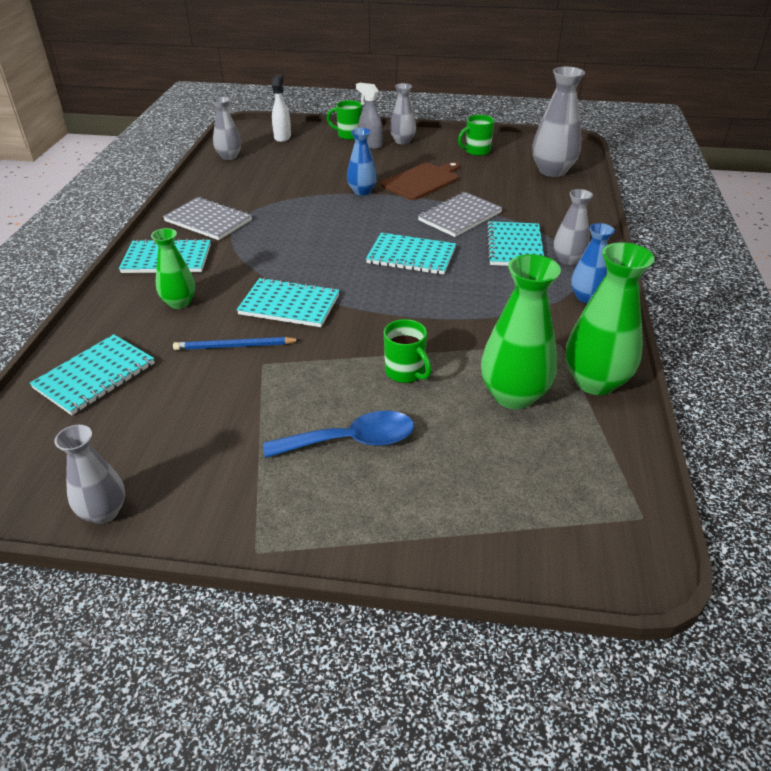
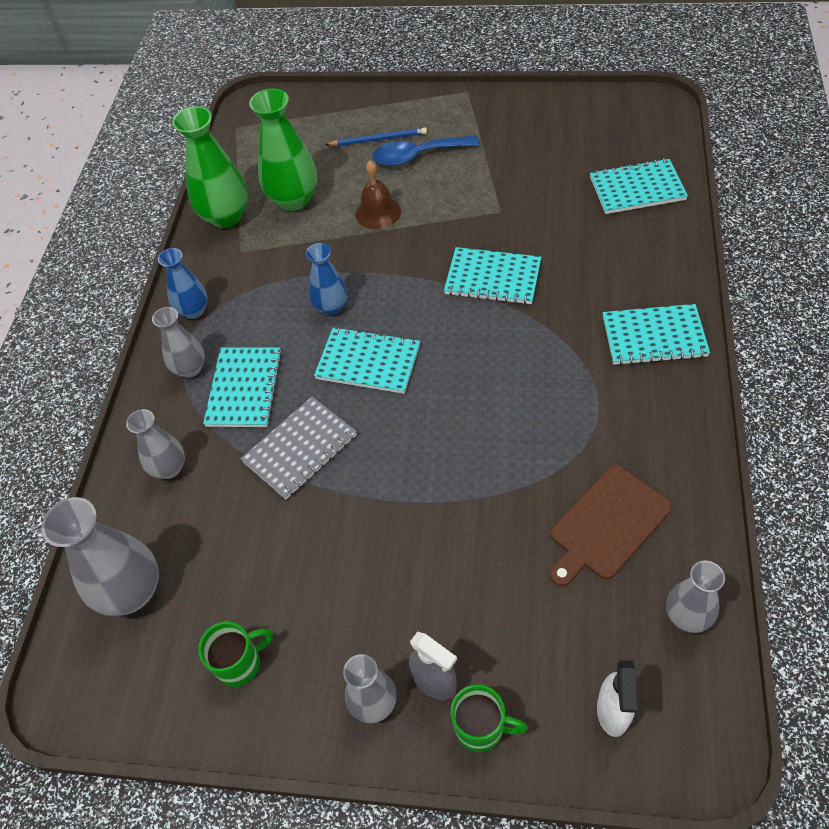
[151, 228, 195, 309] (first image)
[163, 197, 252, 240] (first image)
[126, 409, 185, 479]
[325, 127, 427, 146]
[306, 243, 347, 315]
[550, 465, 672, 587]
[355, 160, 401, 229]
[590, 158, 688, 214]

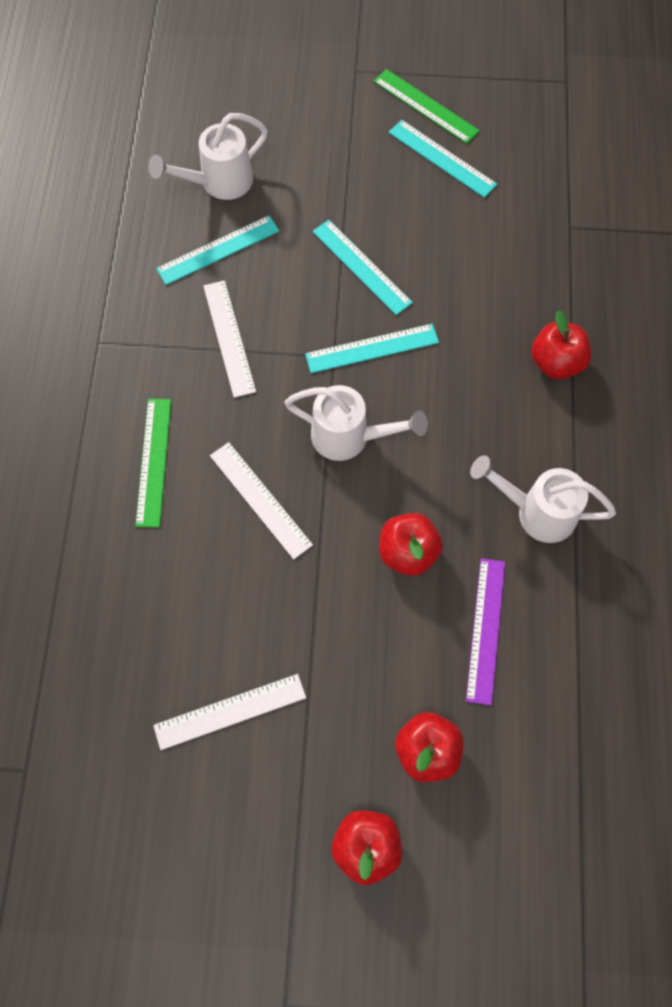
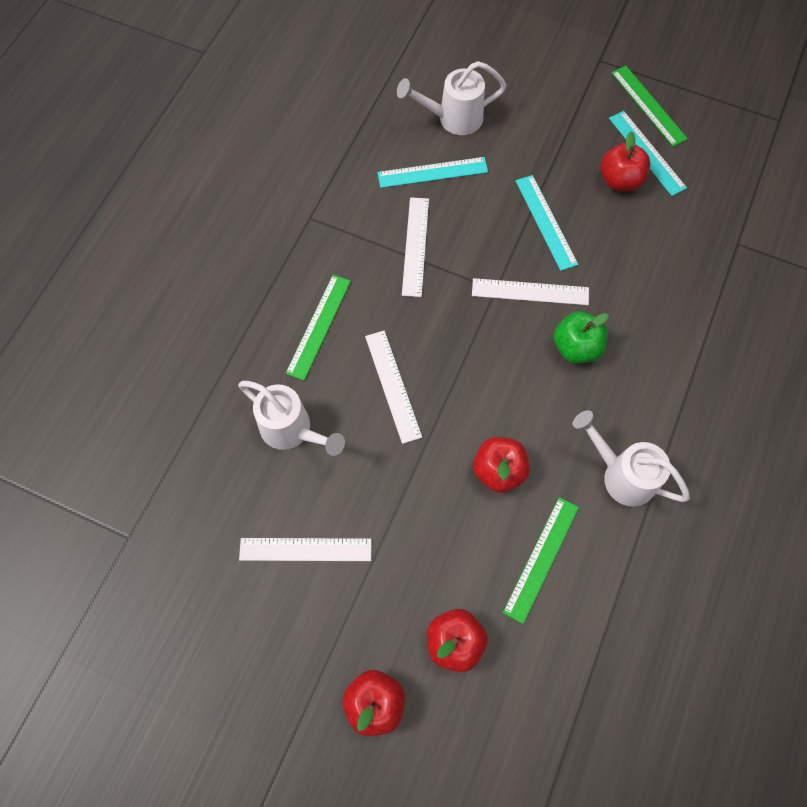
[554, 312, 609, 363]
[238, 381, 345, 456]
[600, 131, 650, 191]
[472, 278, 589, 305]
[503, 497, 579, 624]

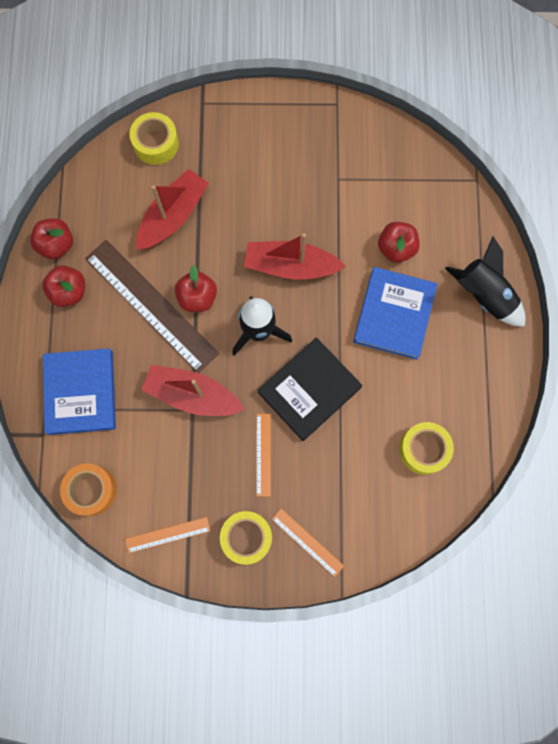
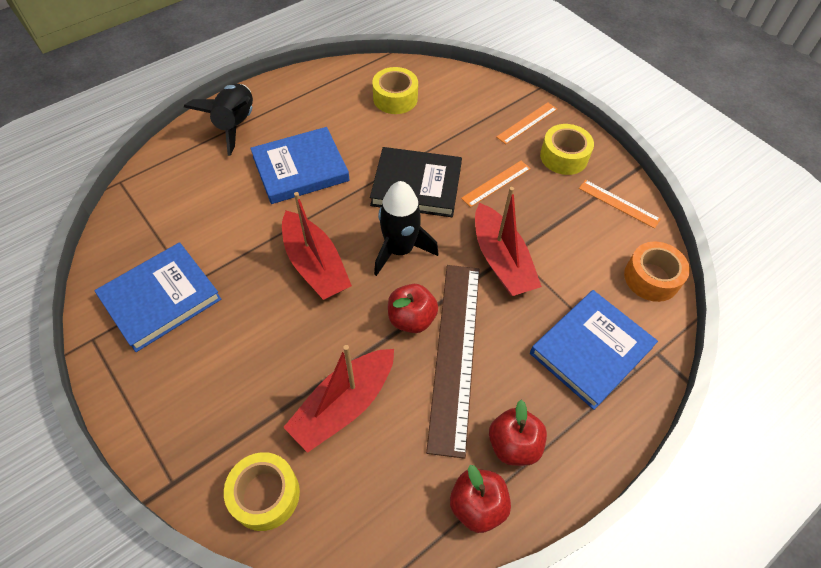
[378, 222, 420, 263] (first image)
[94, 242, 221, 352]
[283, 345, 394, 453]
[496, 102, 557, 144]

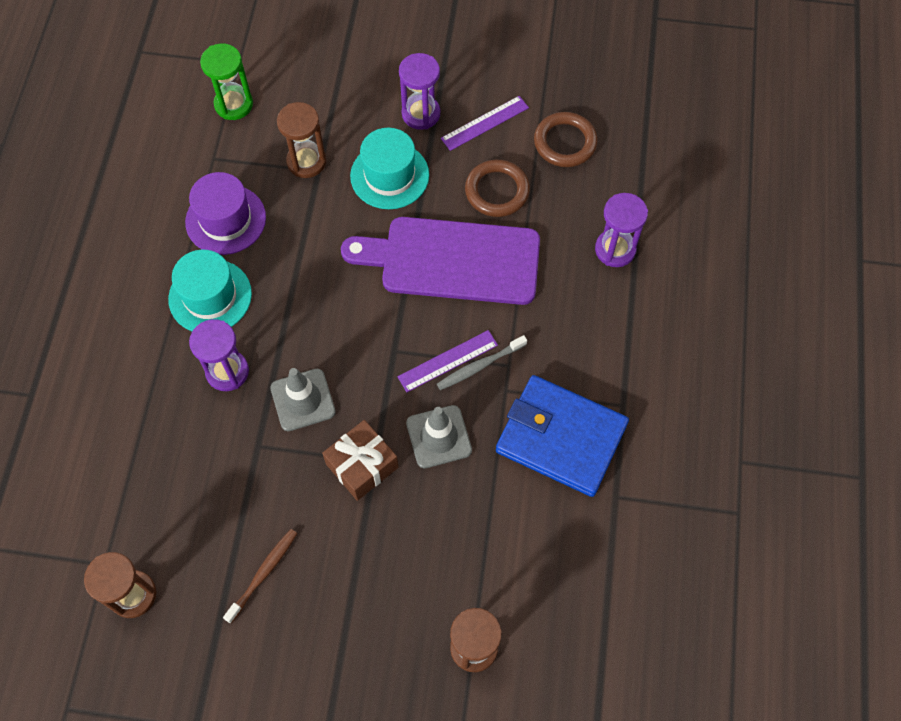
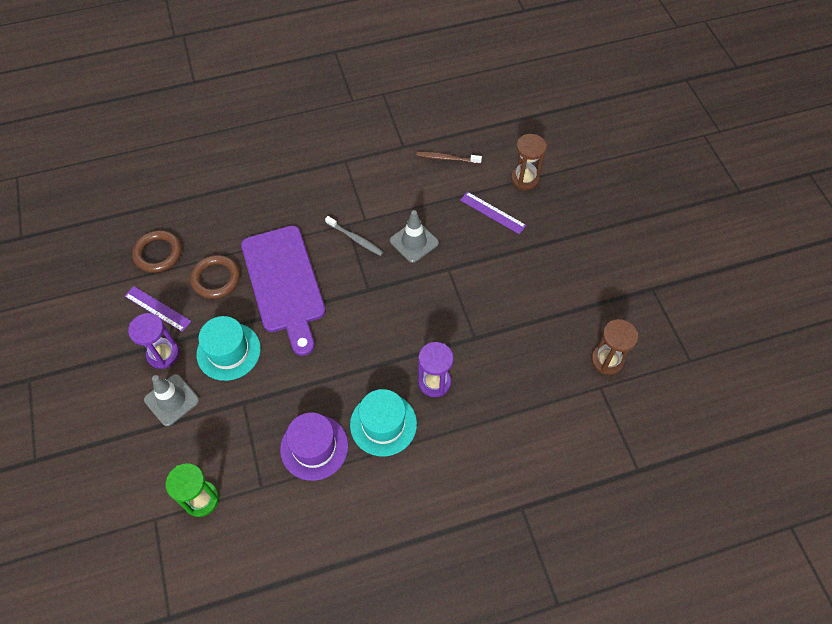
[277, 102, 326, 178] (first image)
[322, 420, 398, 501] (first image)
[496, 375, 629, 497] (first image)
[595, 193, 648, 267] (first image)
[416, 152, 482, 164]
[144, 374, 199, 426]
[460, 192, 526, 234]

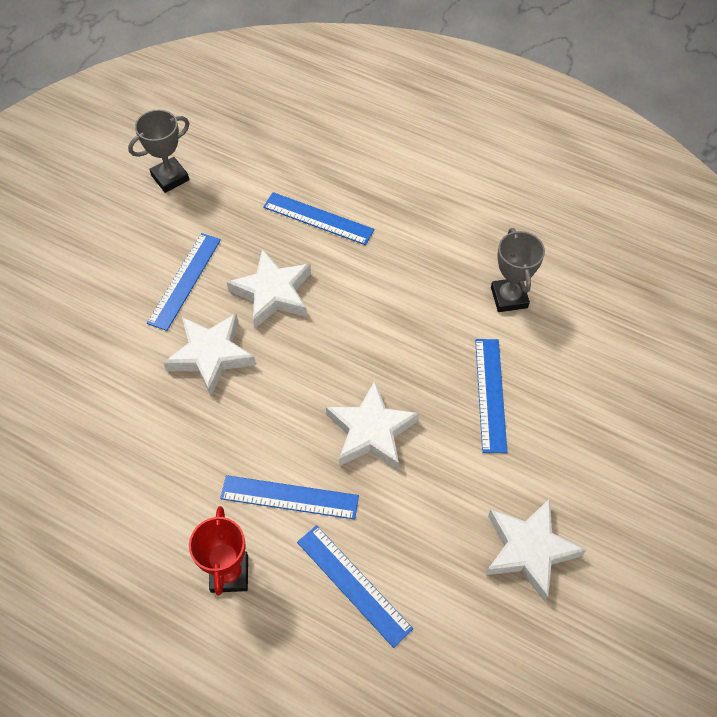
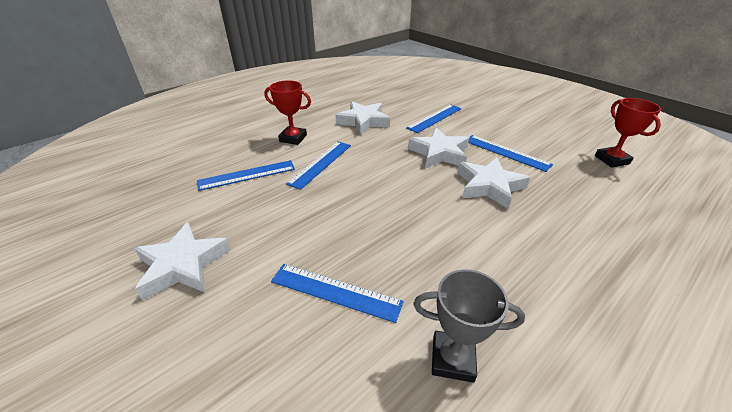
[406, 104, 462, 133]
[336, 101, 390, 135]
[595, 98, 661, 168]

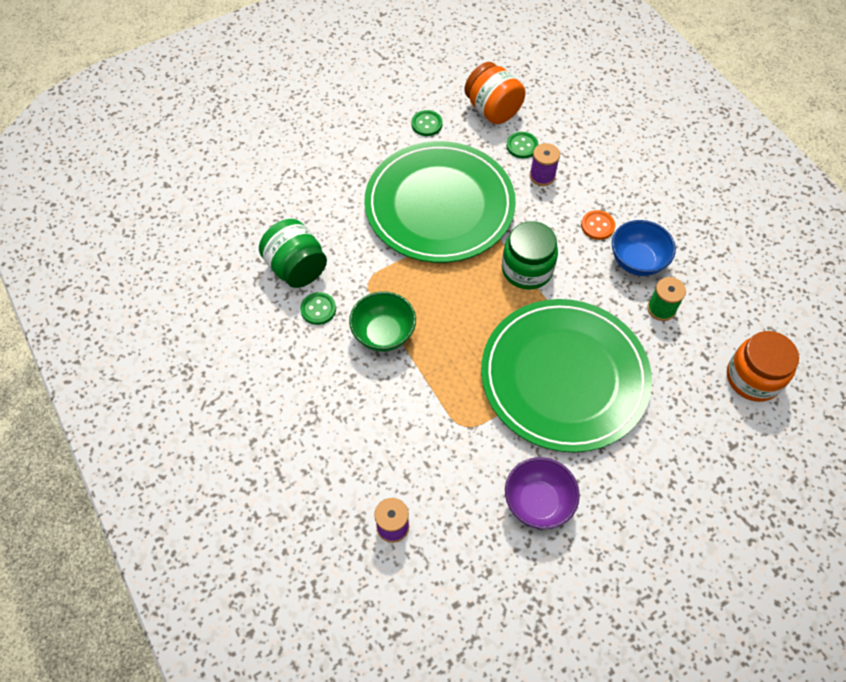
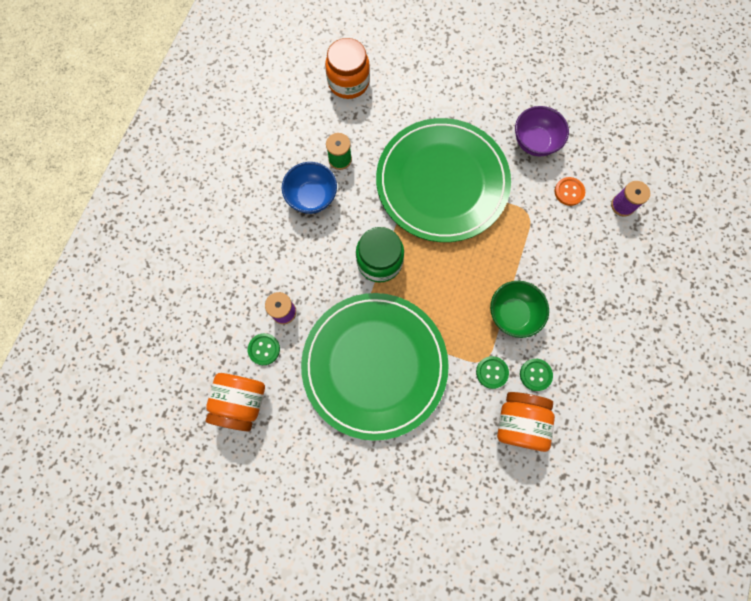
[476, 356, 509, 389]
[555, 177, 585, 206]
[497, 392, 555, 452]

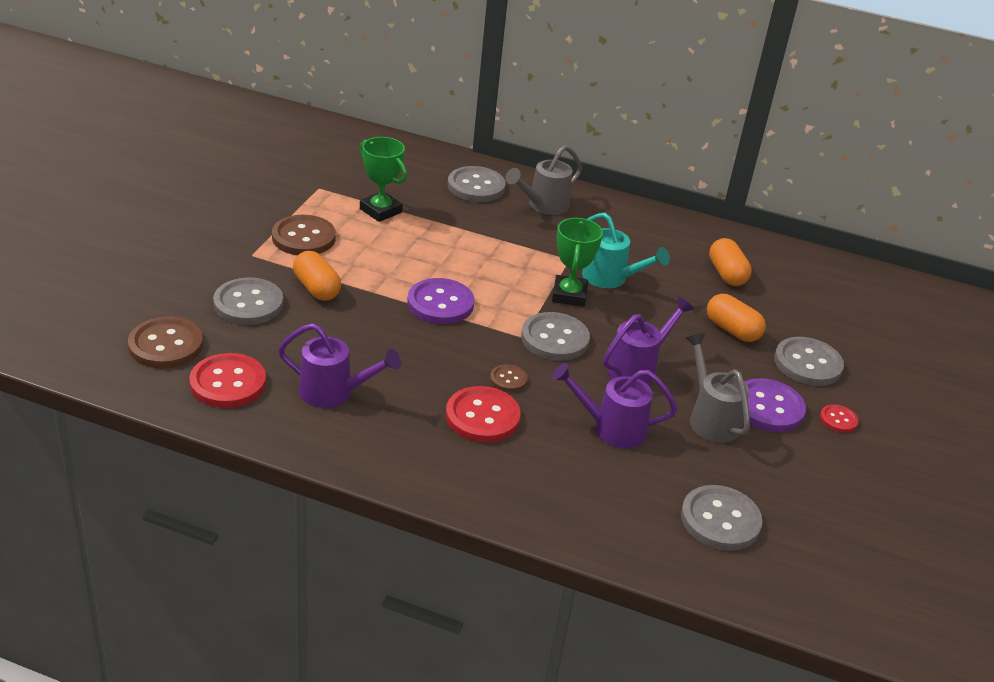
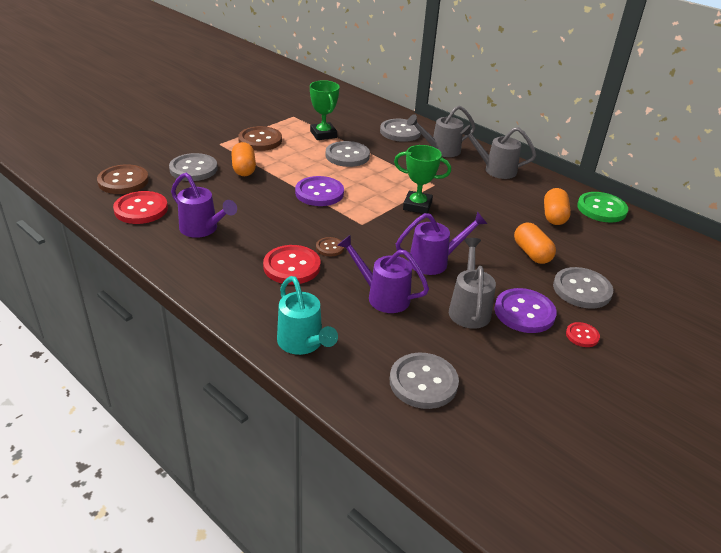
[460, 125, 536, 179]
[577, 192, 628, 223]
[326, 141, 370, 167]
[277, 276, 338, 355]
[394, 145, 451, 214]

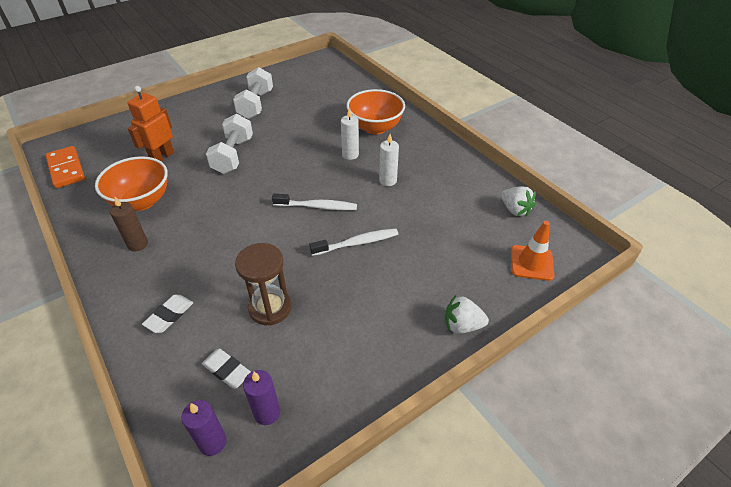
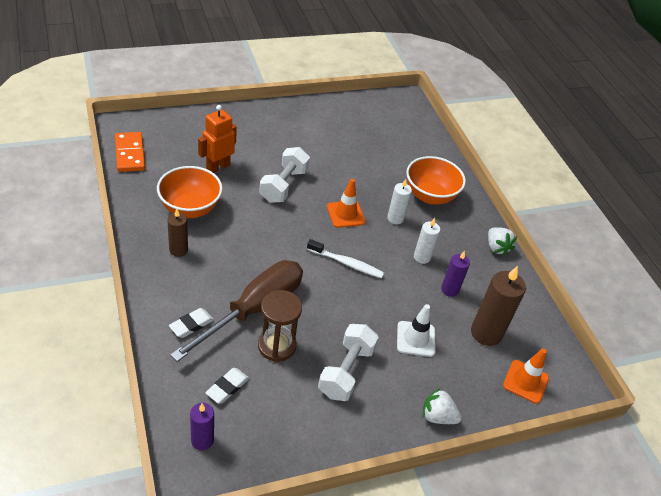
[309, 228, 398, 256] (first image)
[170, 260, 303, 362]
[327, 179, 366, 228]
[397, 304, 436, 357]
[471, 266, 526, 346]
[318, 324, 379, 401]
[441, 251, 470, 297]
[488, 227, 517, 256]
[205, 368, 249, 404]

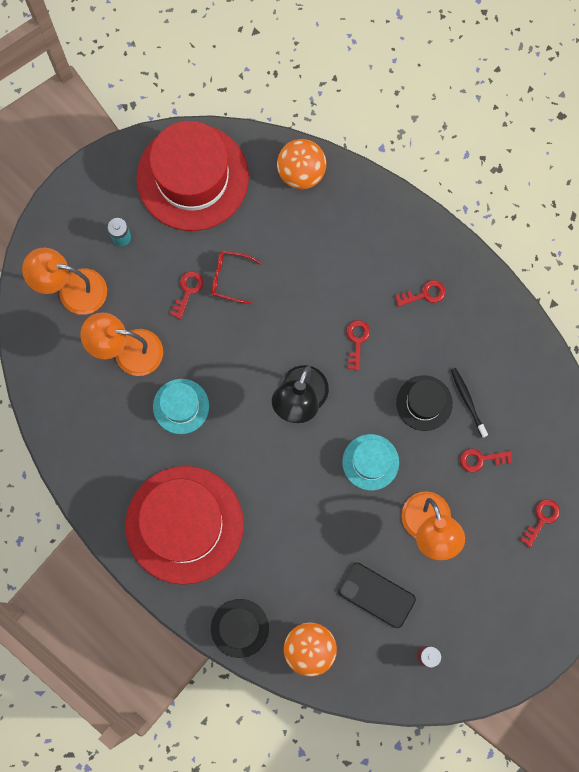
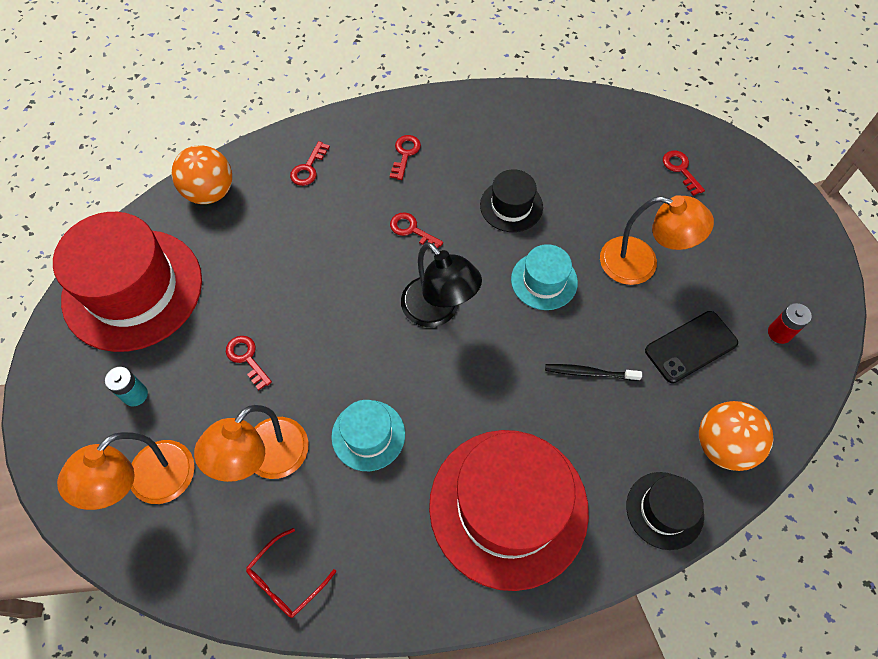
[246, 528, 336, 618]
[545, 364, 642, 381]
[290, 141, 330, 186]

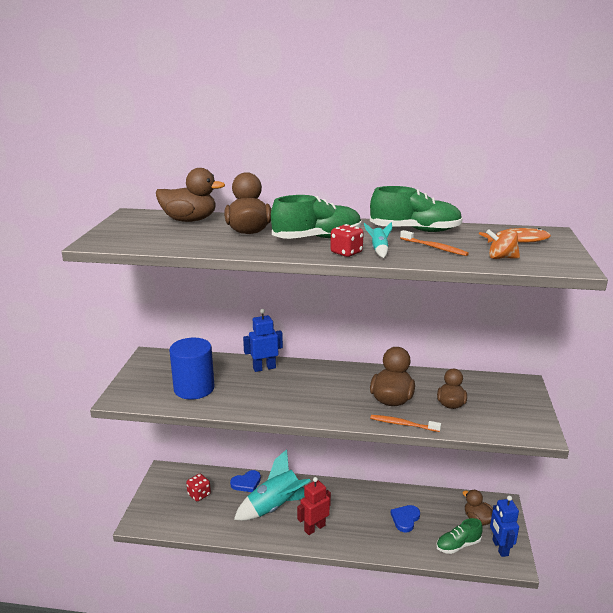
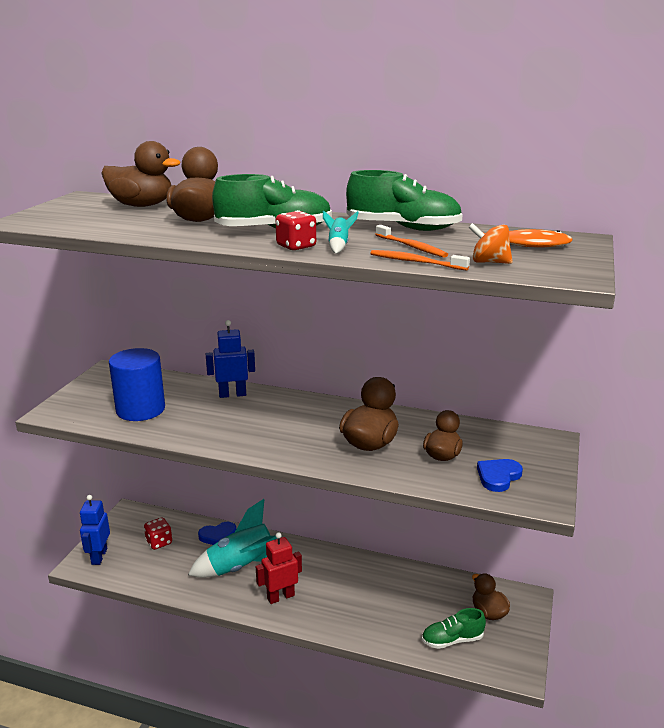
[370, 250, 470, 271]
[477, 459, 523, 492]
[80, 495, 110, 565]

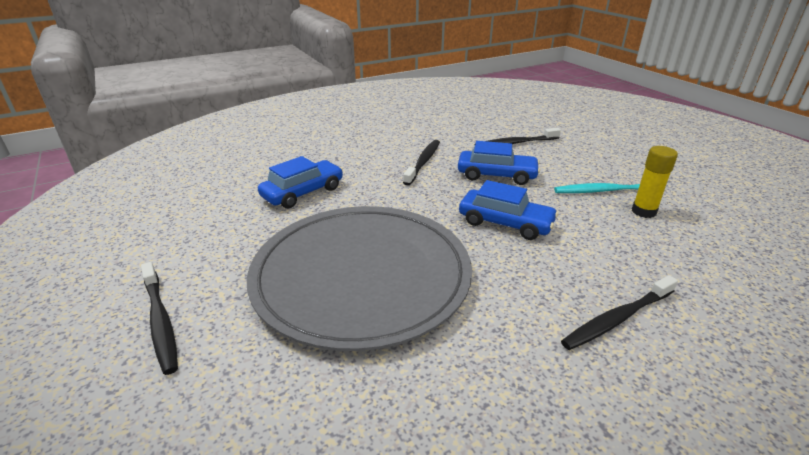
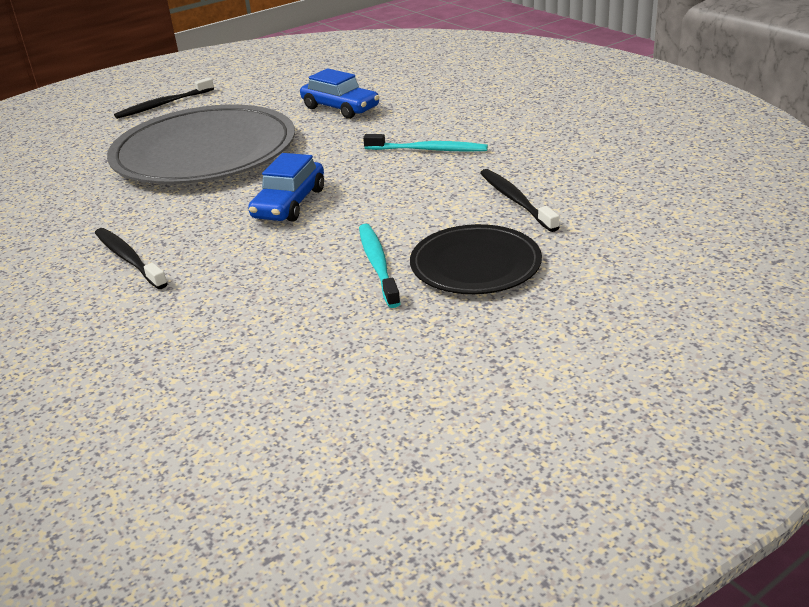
[458, 141, 540, 185] (first image)
[632, 146, 678, 218] (first image)
[410, 224, 542, 294]
[363, 134, 488, 152]

